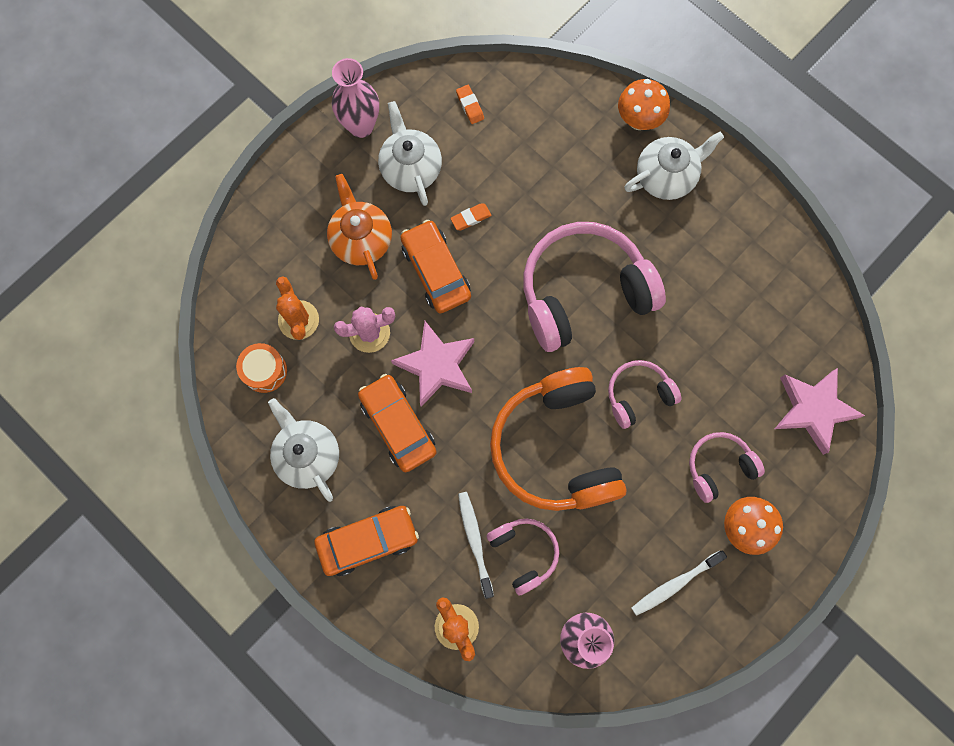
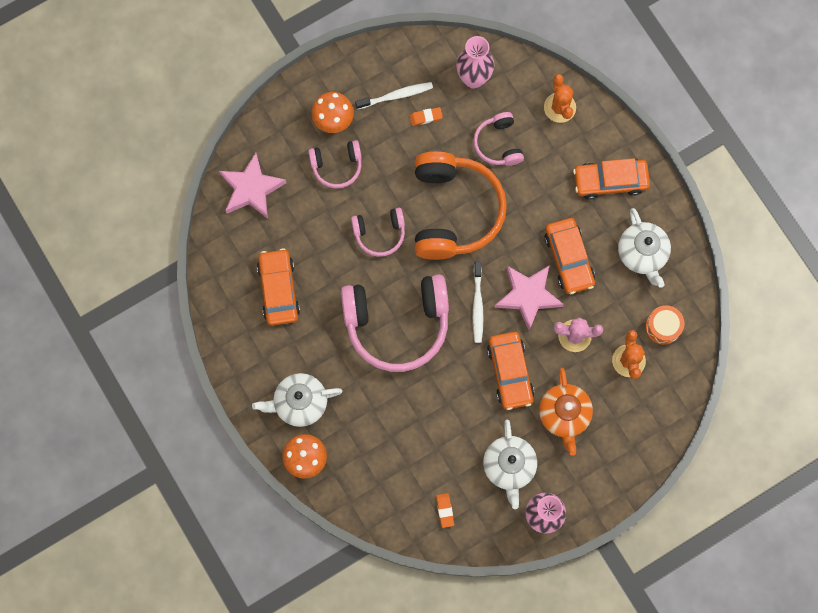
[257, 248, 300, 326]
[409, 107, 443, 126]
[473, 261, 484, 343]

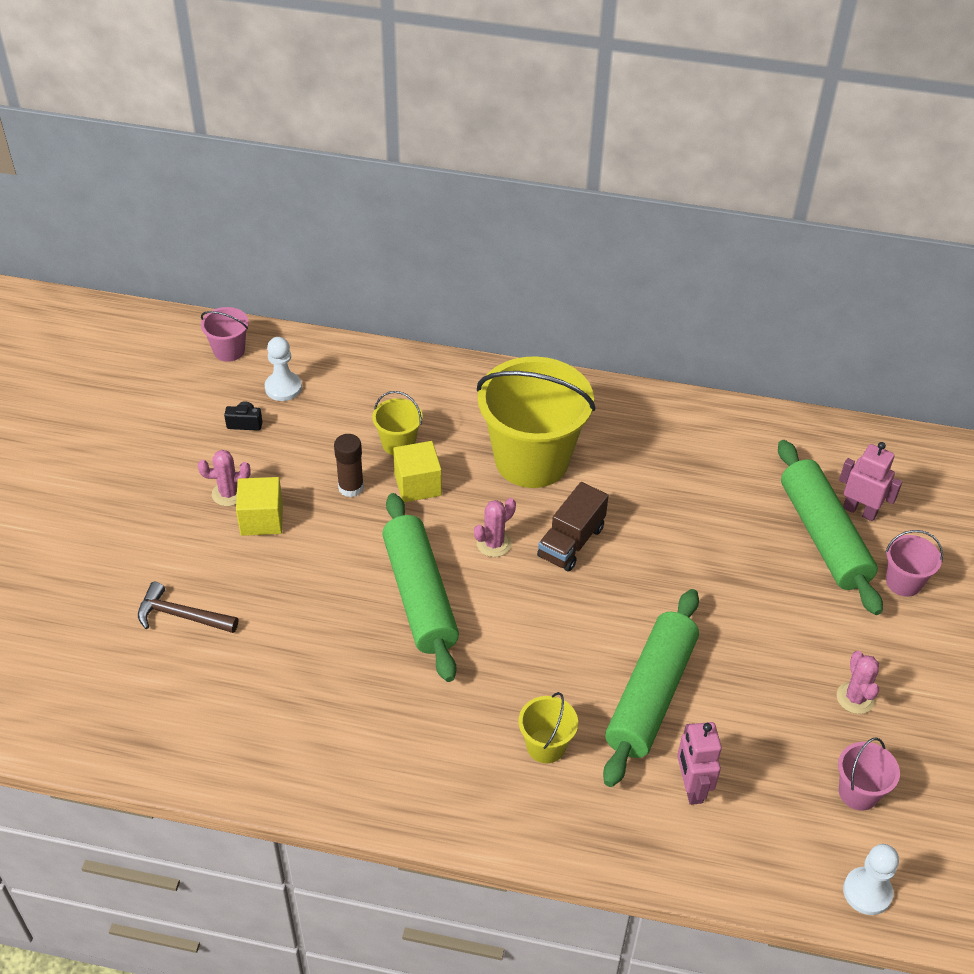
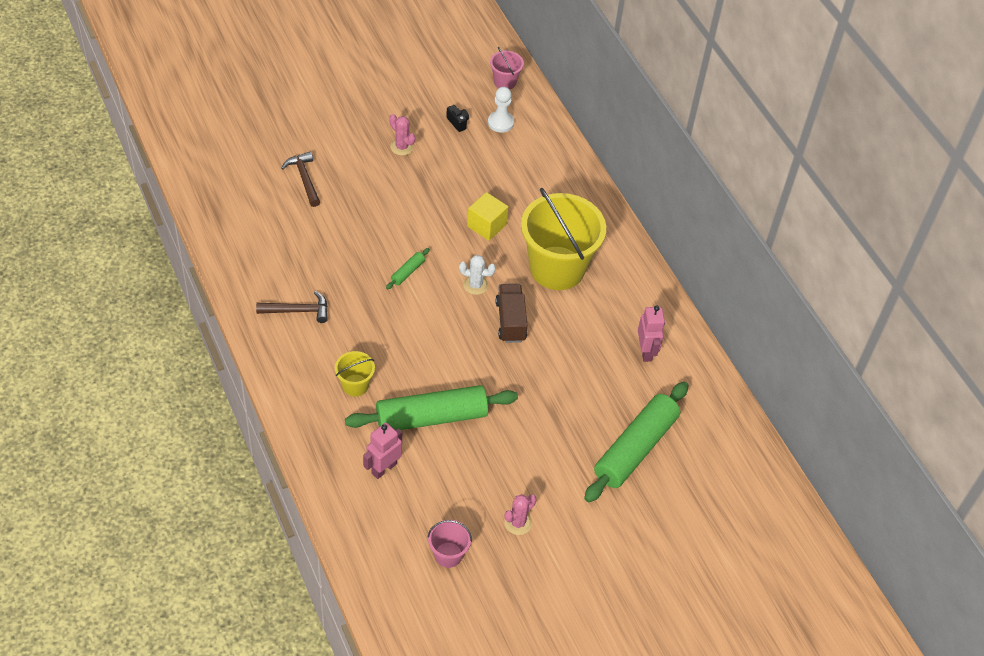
[236, 477, 283, 536] (first image)
[334, 434, 364, 497] (first image)
[372, 391, 423, 455] (first image)
[843, 844, 899, 915] (first image)
[885, 530, 943, 597] (first image)
[256, 291, 328, 323]
[638, 306, 665, 362]
[459, 255, 496, 295]
[495, 284, 528, 343]
[386, 248, 430, 289]

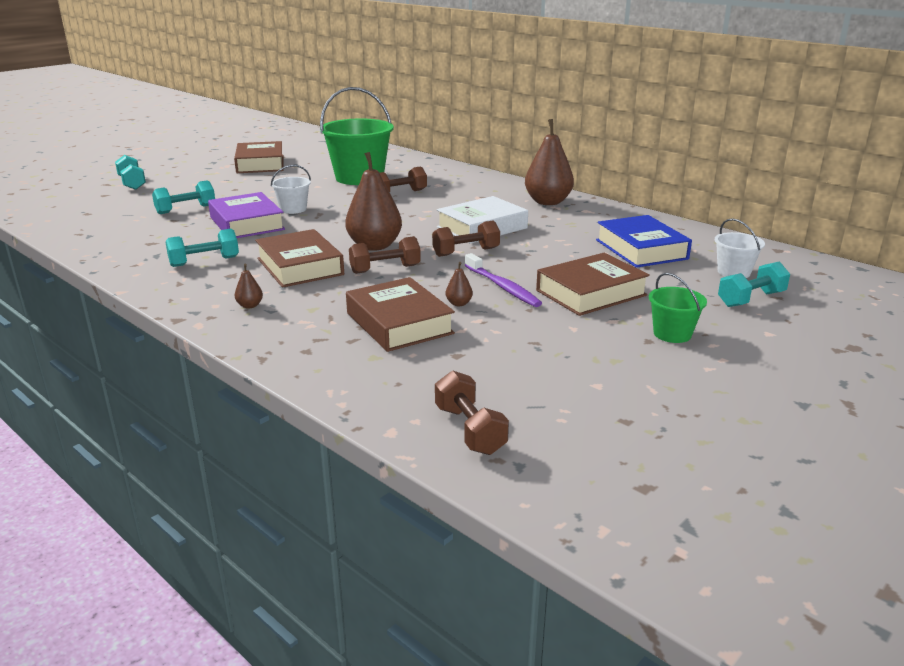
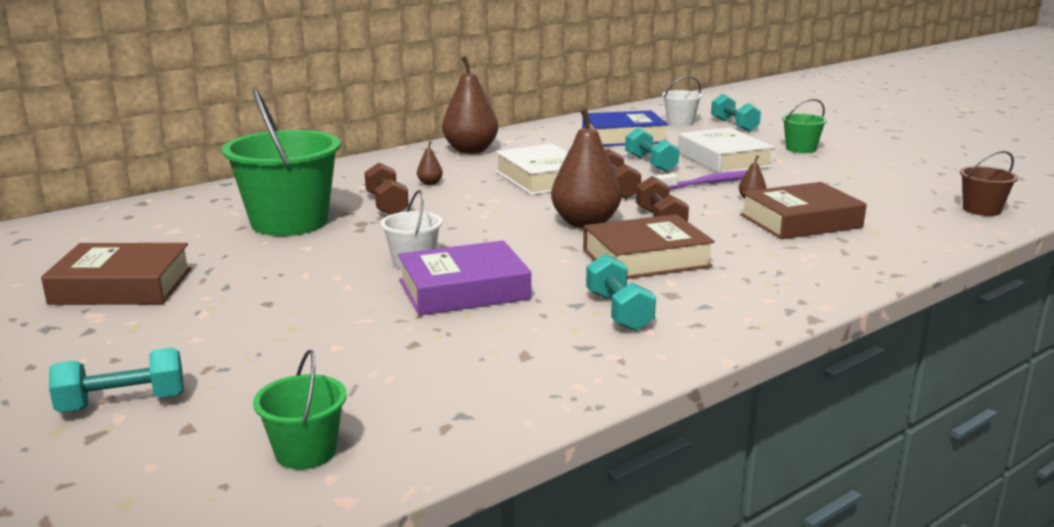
[253, 350, 347, 469]
[625, 127, 679, 172]
[417, 141, 443, 185]
[960, 151, 1018, 216]
[678, 128, 775, 173]

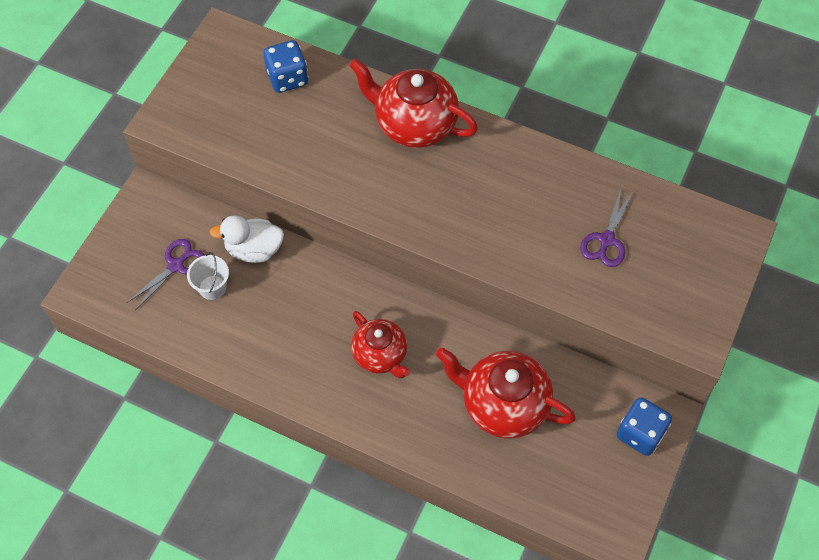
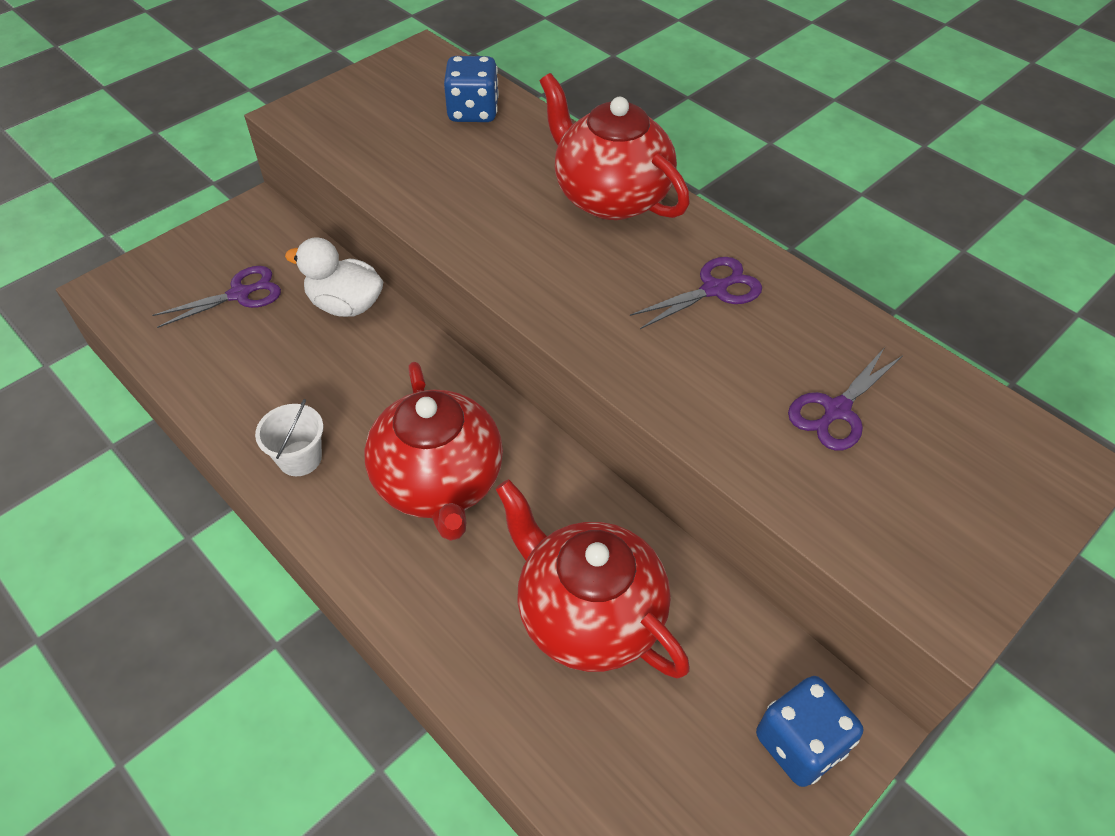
[630, 257, 762, 329]
[255, 399, 323, 476]
[364, 362, 503, 541]

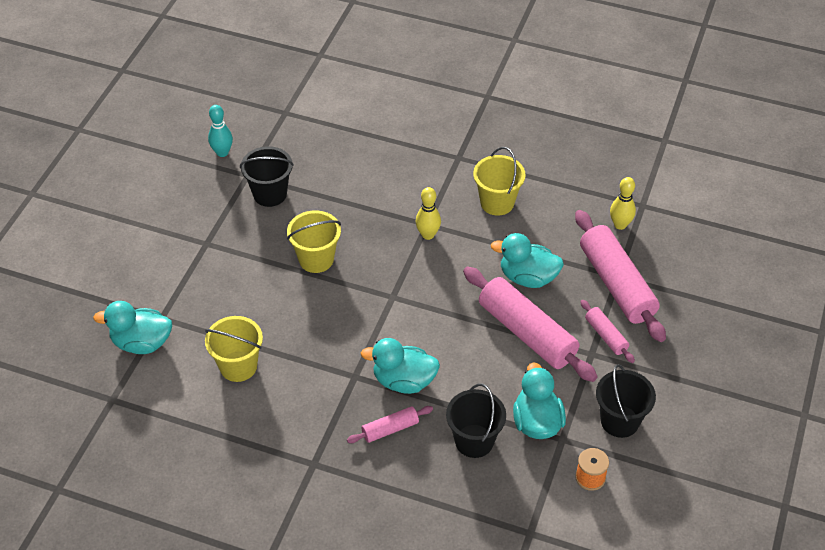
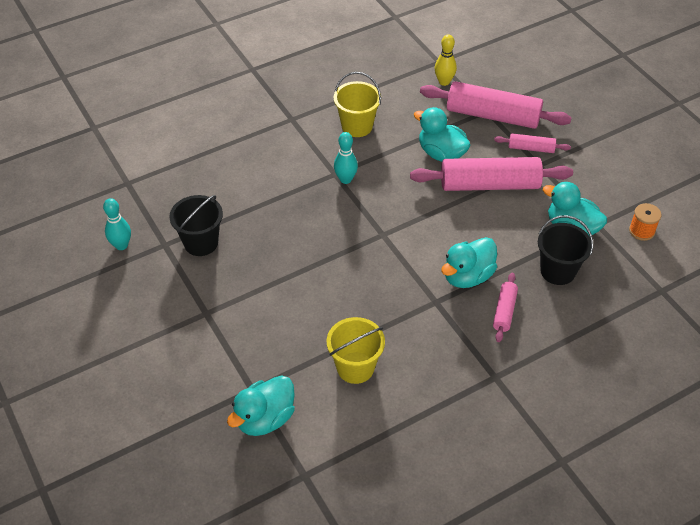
[287, 210, 341, 273] (first image)
[596, 364, 656, 438] (first image)
[334, 132, 358, 184]
[414, 107, 470, 162]

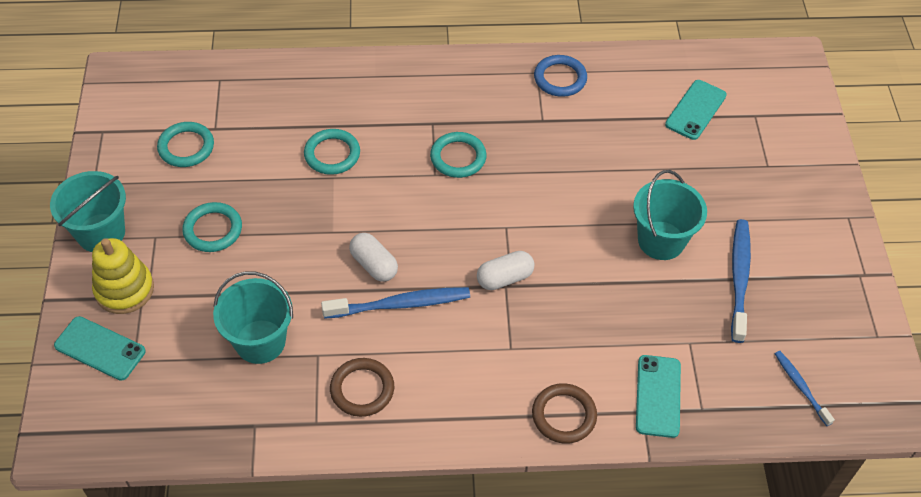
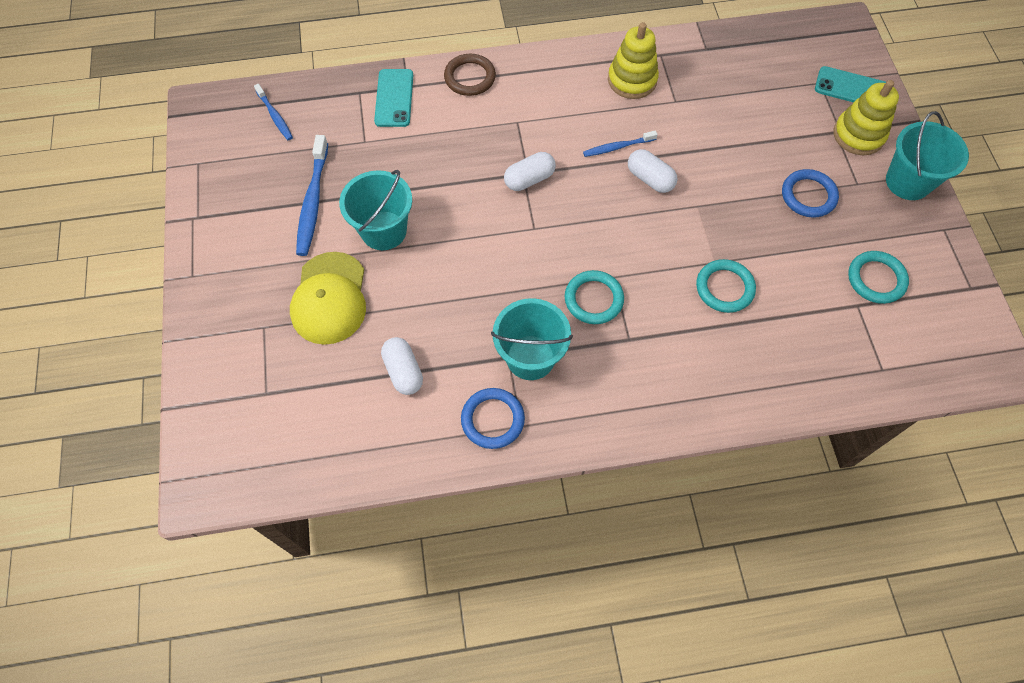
[665, 80, 727, 140] (first image)
[290, 252, 366, 345]
[381, 337, 423, 395]
[491, 298, 573, 380]
[608, 22, 659, 99]
[782, 169, 839, 217]
[583, 130, 658, 157]

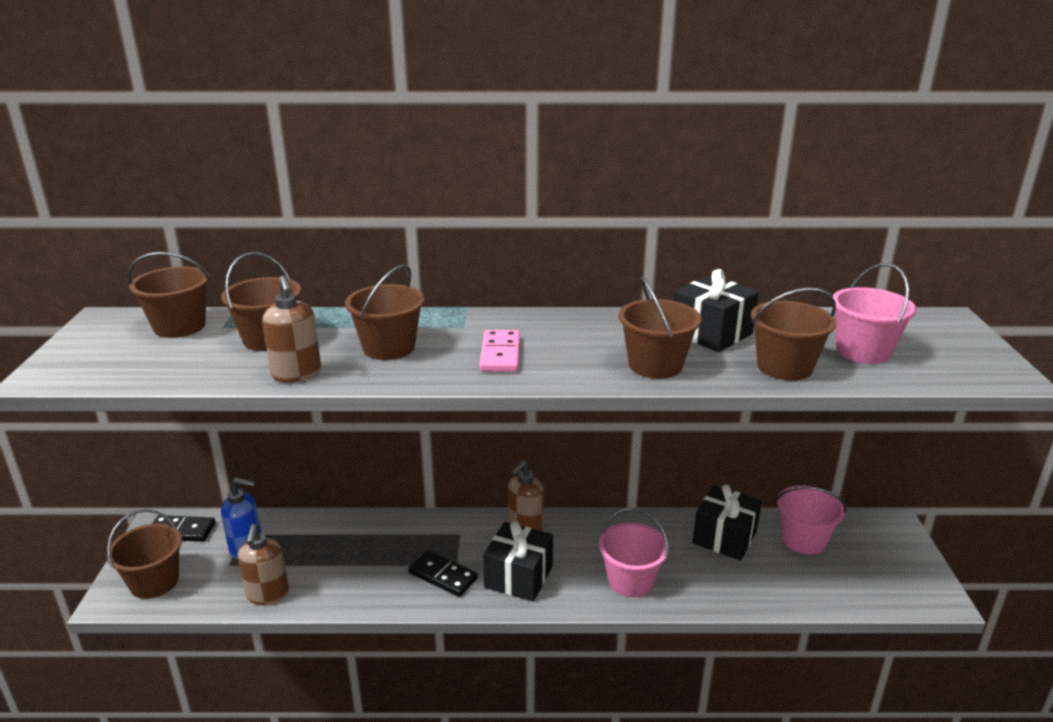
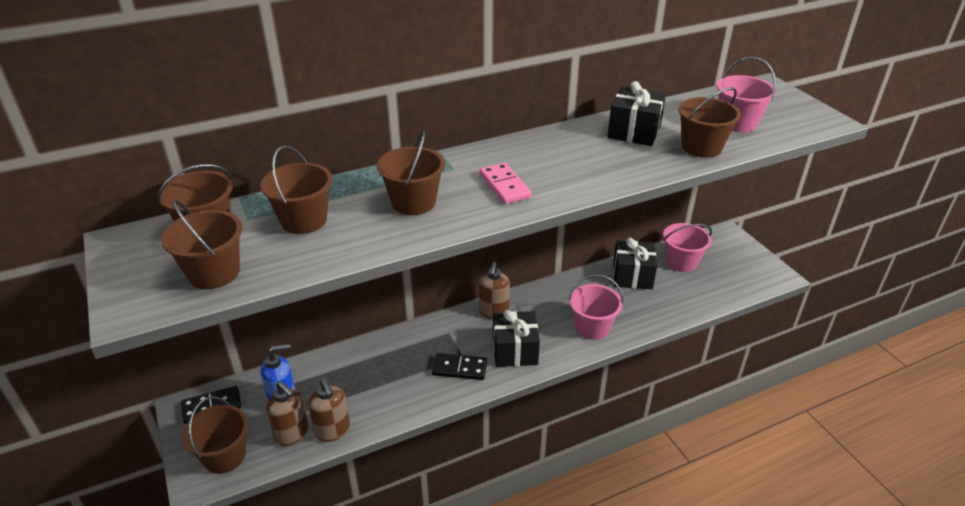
[266, 381, 308, 446]
[161, 200, 242, 289]

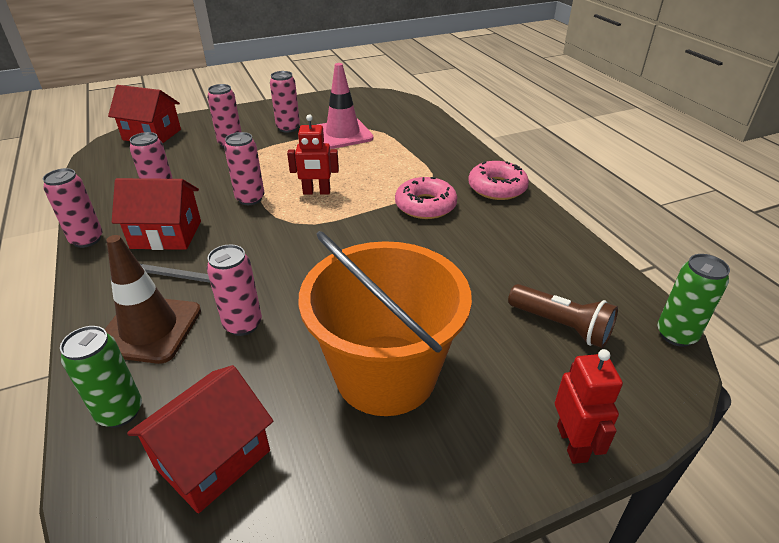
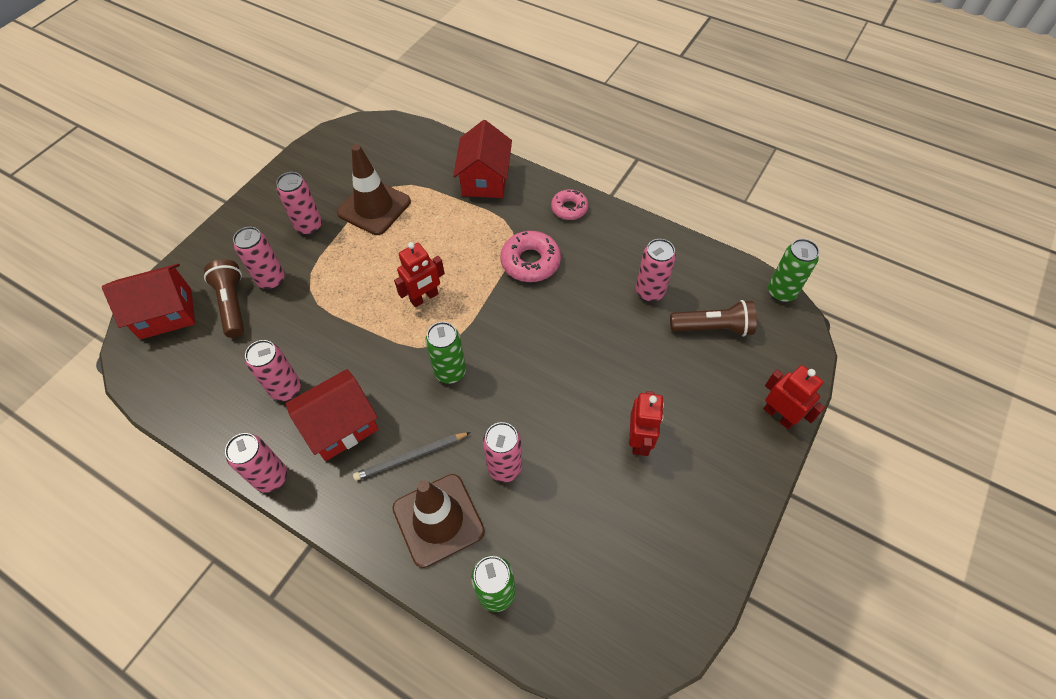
[204, 259, 244, 338]
[425, 322, 466, 384]
[453, 120, 512, 198]
[636, 239, 676, 302]
[629, 391, 664, 456]
[337, 144, 411, 235]
[551, 189, 588, 220]

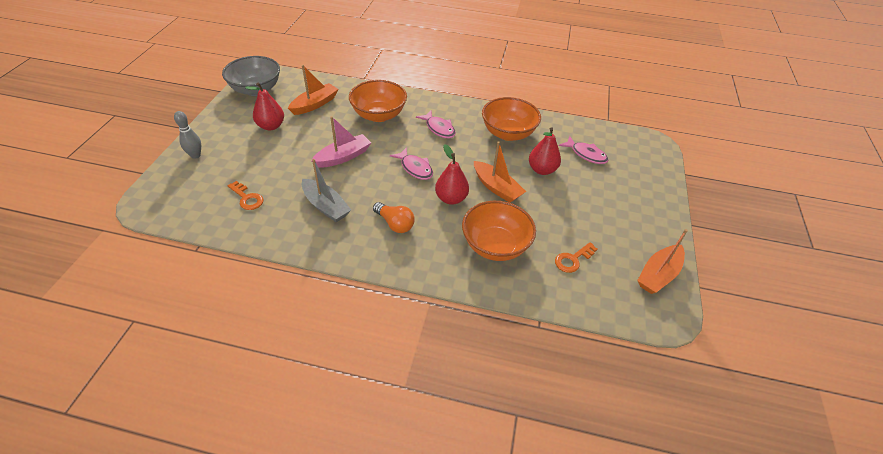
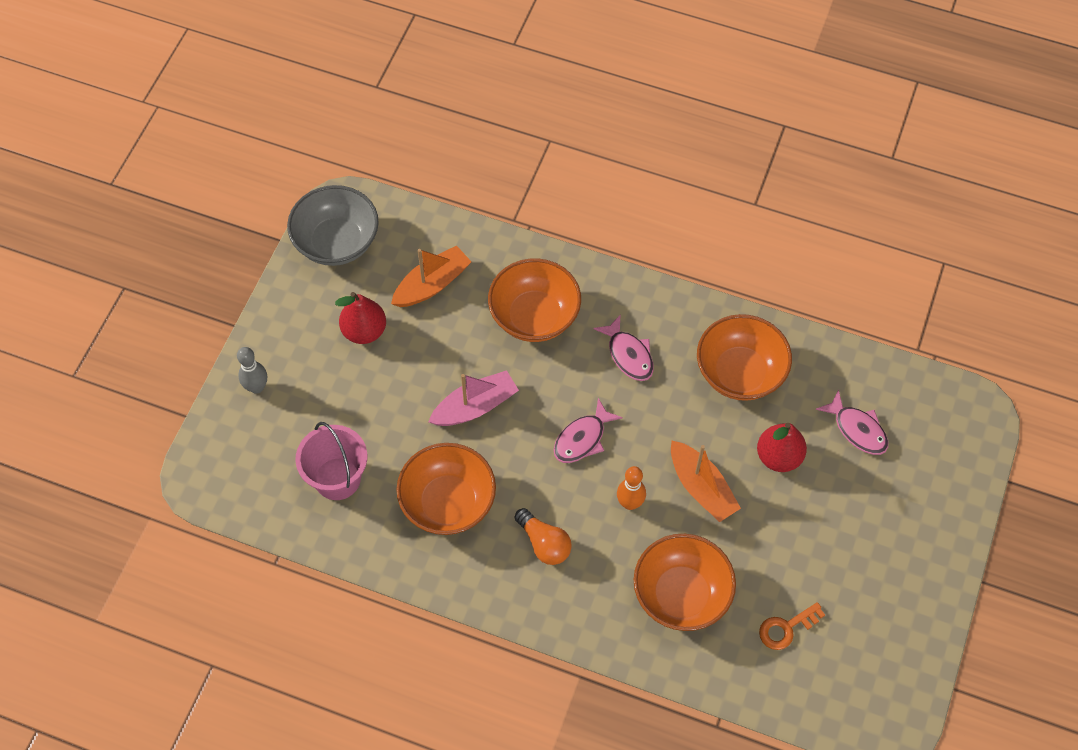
[637, 229, 688, 294] (first image)
[295, 422, 367, 500]
[396, 443, 496, 535]
[617, 466, 646, 510]
[554, 398, 623, 463]

